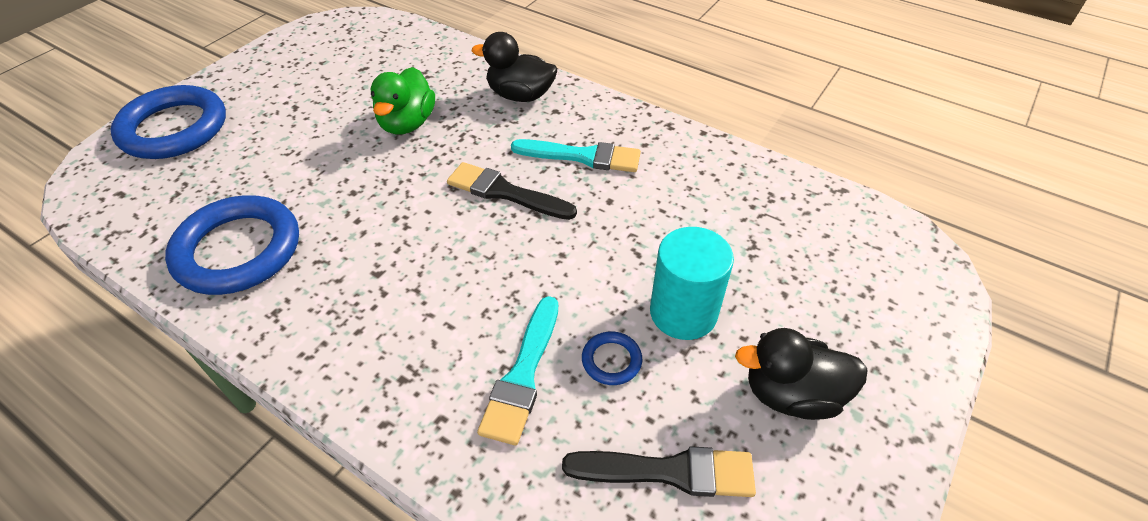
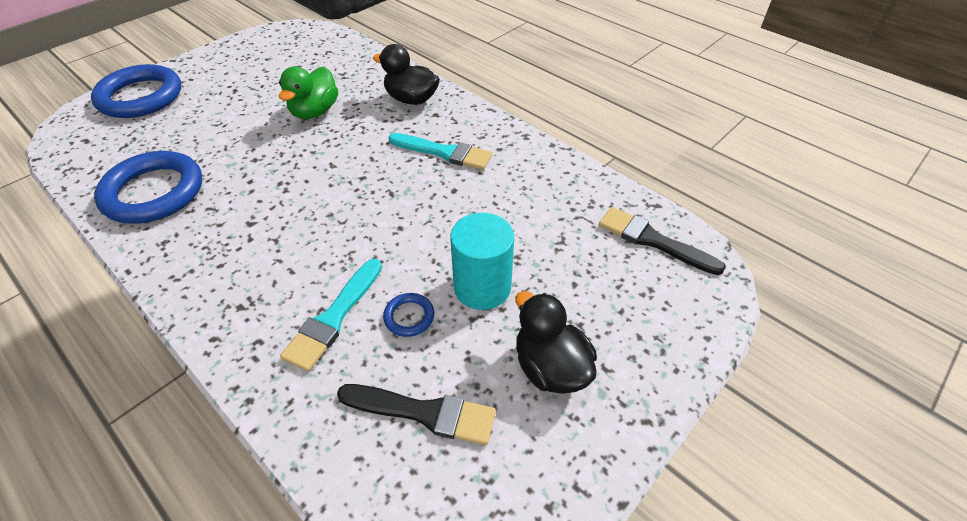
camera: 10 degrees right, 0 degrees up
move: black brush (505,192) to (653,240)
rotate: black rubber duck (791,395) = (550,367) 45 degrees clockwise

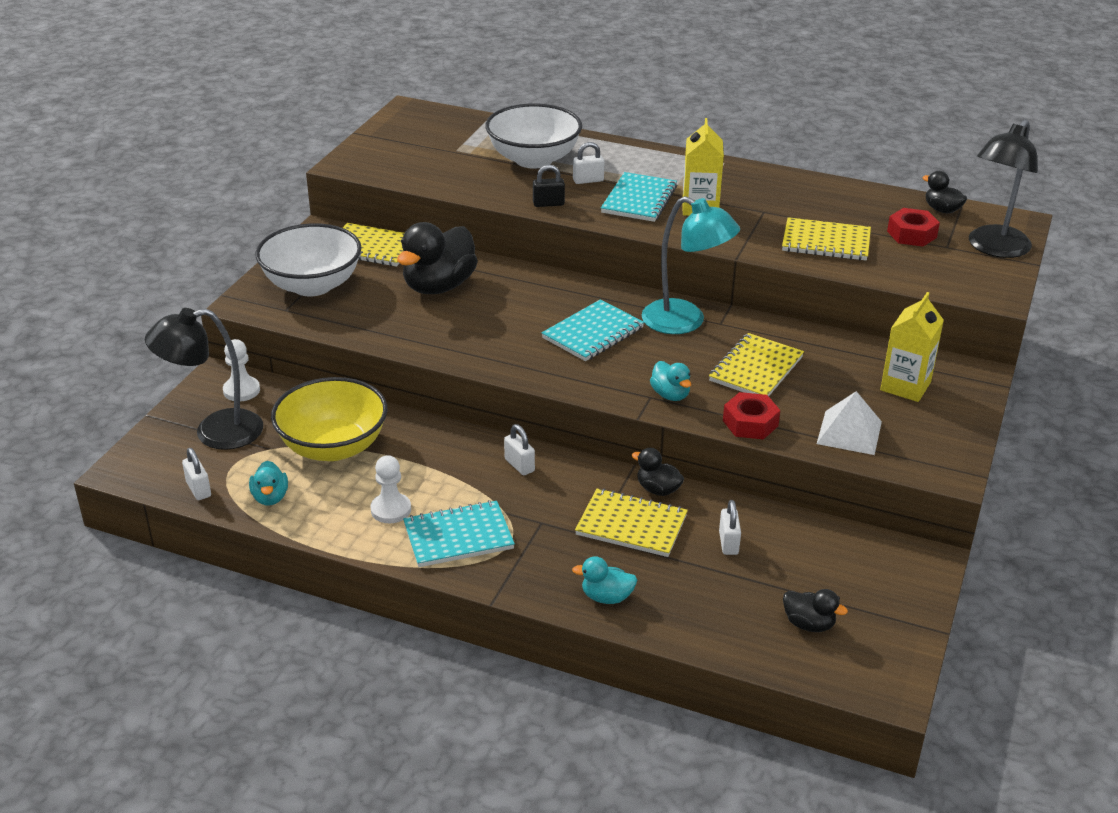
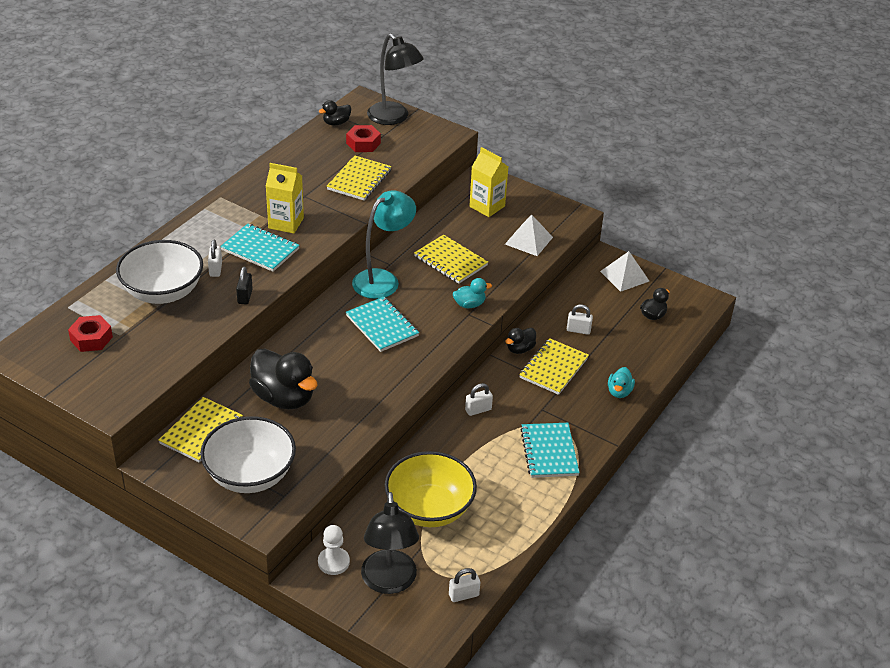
camera: 80 degrees left, 5 degrees up
delete: white chess pawn (391,510); teal rubber duck (270,497)
insert: white solid pyramid (624,276)
move: red nut (750,423) to (91,338)

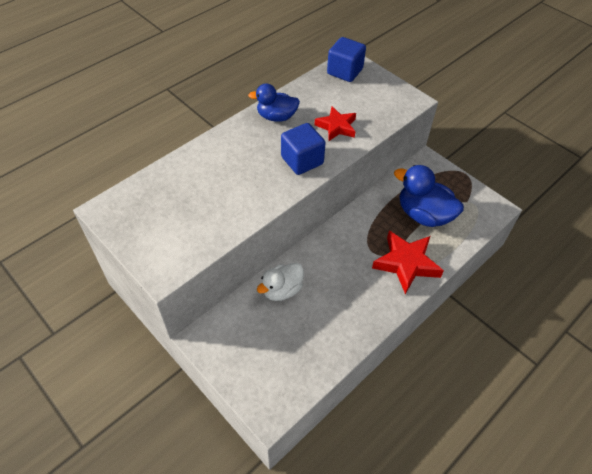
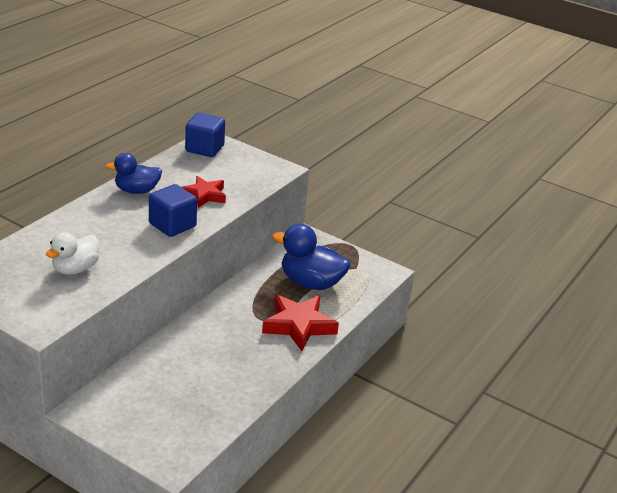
camera: 15 degrees left, 20 degrees down
move: white rubber duck (282,290) to (75,269)

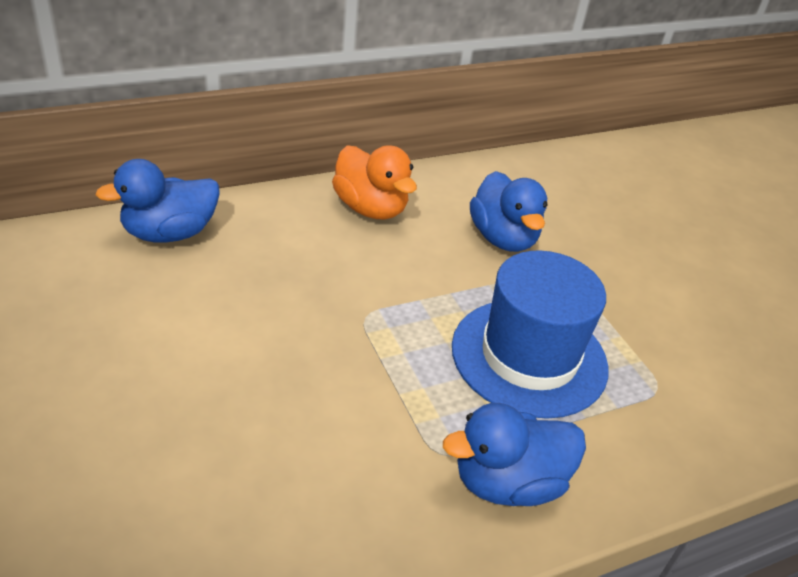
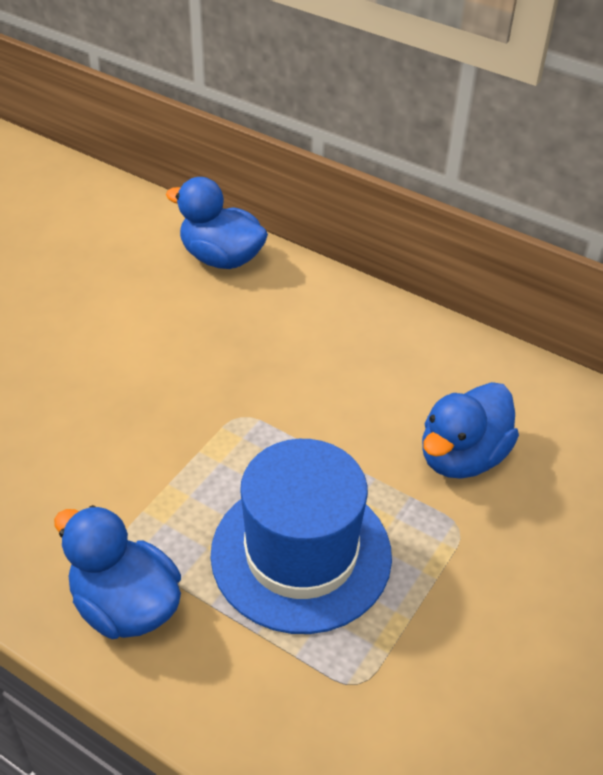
camera: 60 degrees right, 5 degrees up
delete: orange rubber duck (370,208)

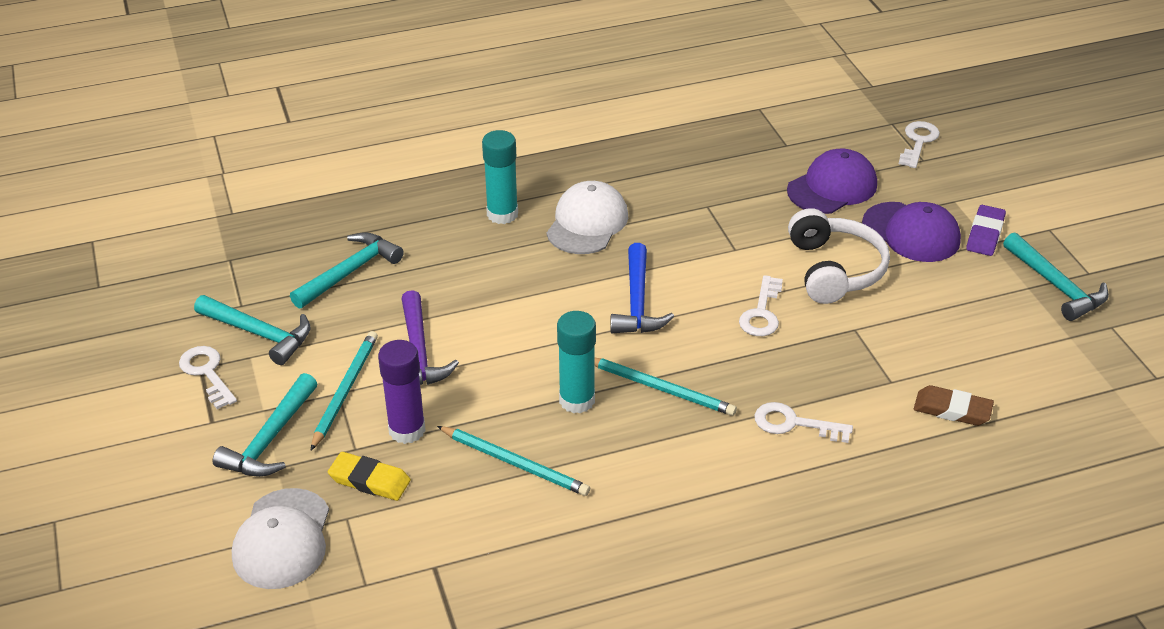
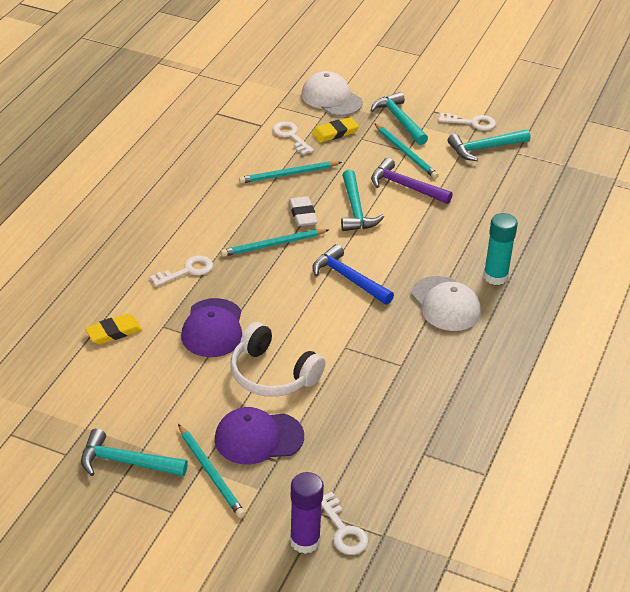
camera: 130 degrees right, 0 degrees up
move: purple cap (832,187) to (213,328); teal hammer (349,272) to (355,209); white key (762,313) to (291,136); purple glue (407,430) to (305,541)
replace: purple eraser (985,234) to teal wooden pencil (211,473); teal glue (577,400) to white eraser (303,214)
recolor: russet eraser (952,409) to yellow eraser (114,332)

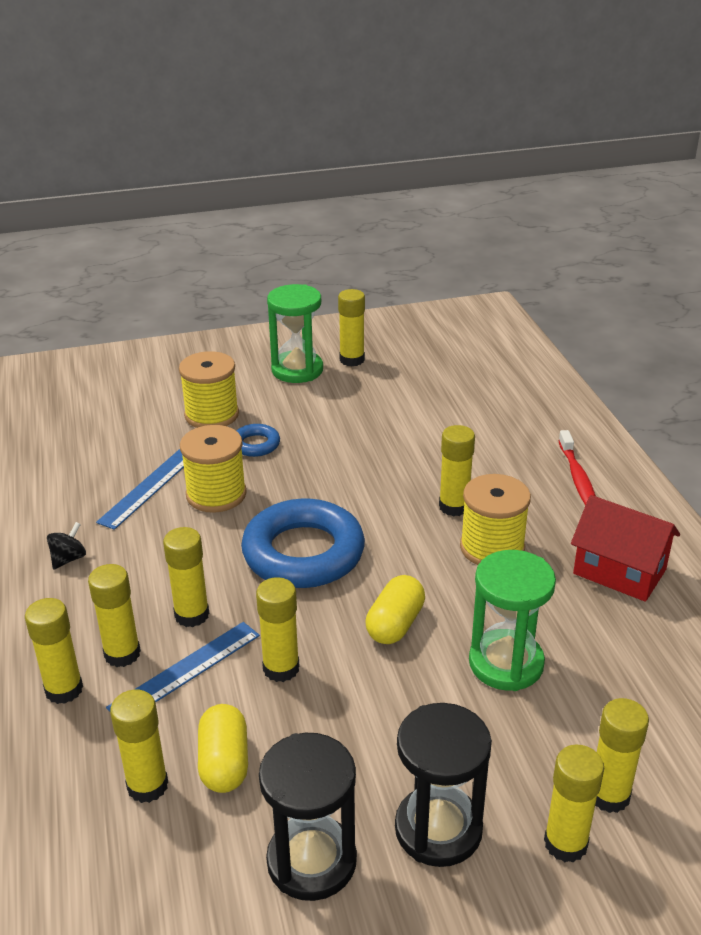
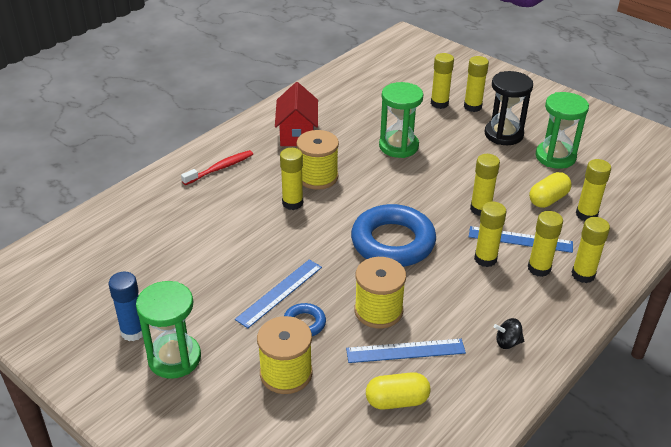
camera: 125 degrees left, 5 degrees up
insert: royal blue straightedge (279,292)
move: yellow pill (395,624) to (397,401)
recolor: yellow glue (352,360) to royal blue glue (133,332); black sandglass (311,861) to leaf-green sandglass (555,157)

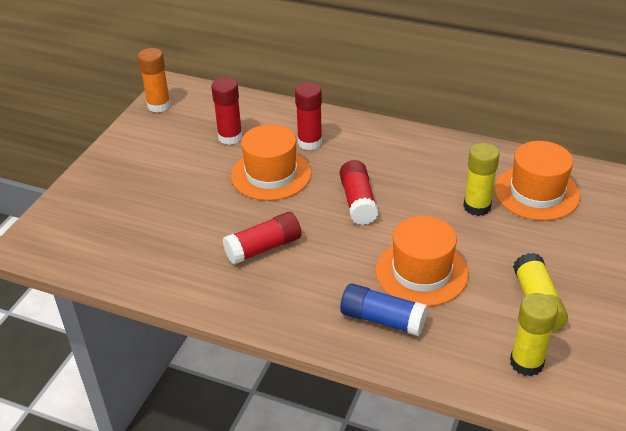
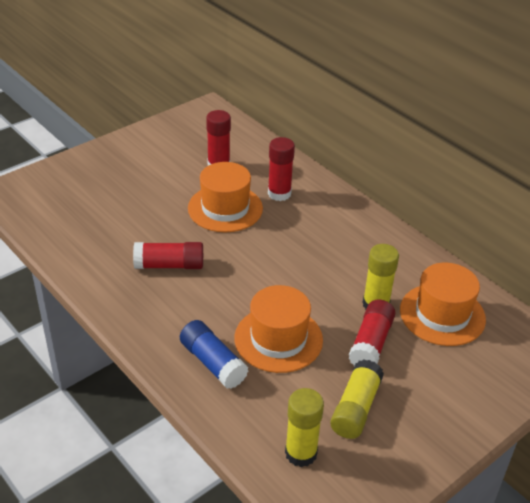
camera: 25 degrees right, 0 degrees up
delete: orange glue (159,106)
move: red glue (358,202) to (371,343)

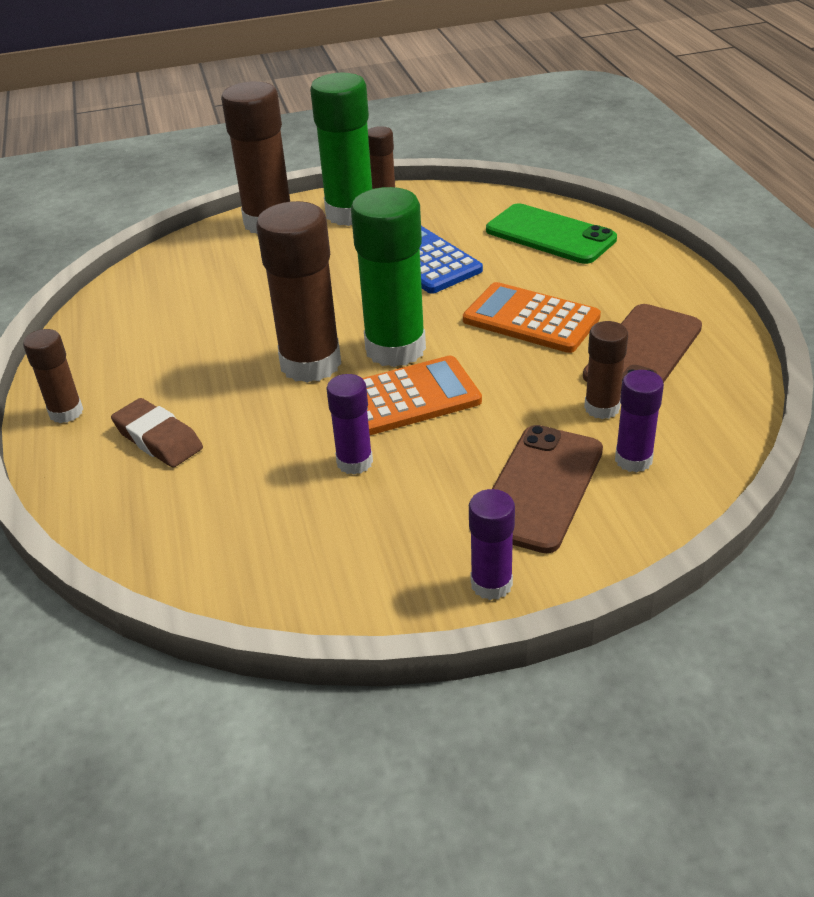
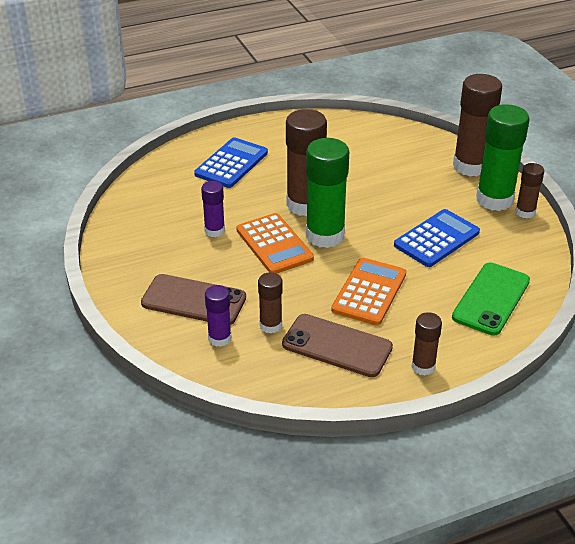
camera: 80 degrees right, 0 degrees up
delete: purple glue (491,584)
move: russet glue (66,412) to (423,366)
replace: russet eraser (158,439) to royal blue calculator (231,163)

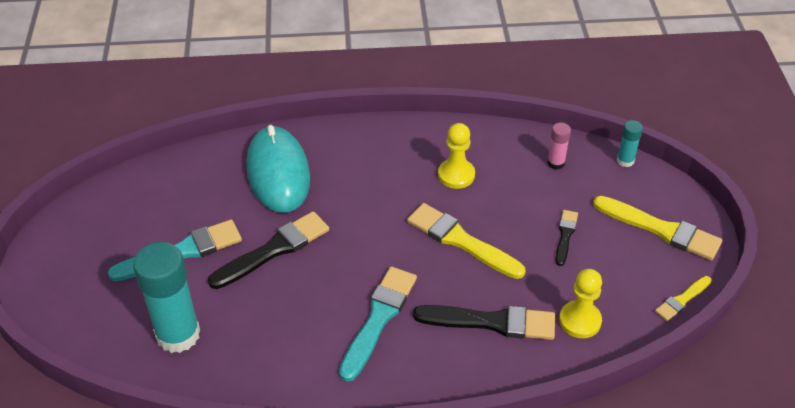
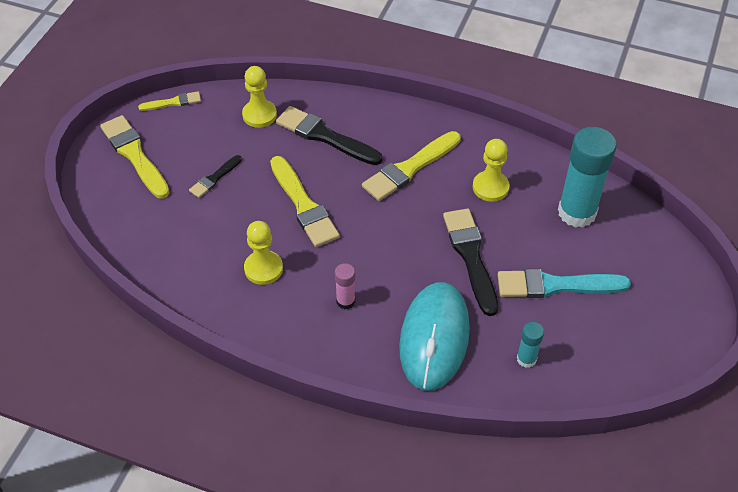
camera: 155 degrees left, 5 degrees up
insert: yellow chess pawn (490,187)
move: teal glue (625,161) to (526,359); rose-pink glue (556,163) to (345,301)
recolor: teal brush (378,318) to yellow brush (409,168)
rotate: black brush (274,250) = (470,256) 90 degrees clockwise

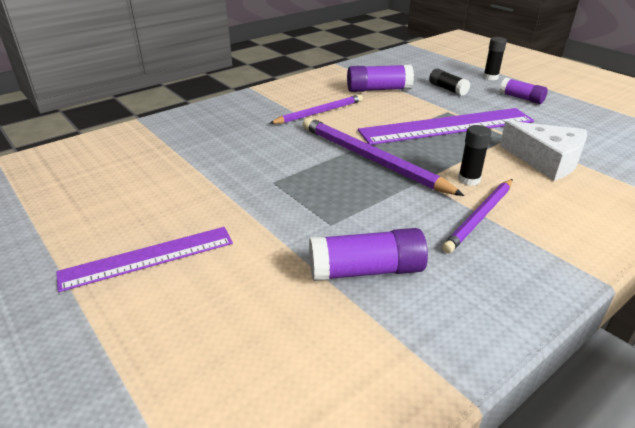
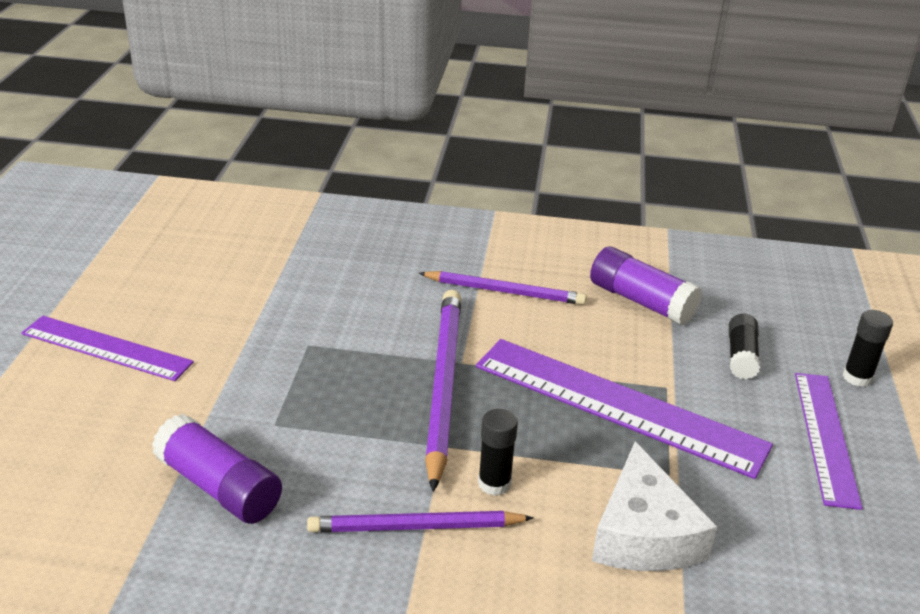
camera: 45 degrees right, 0 degrees up
replace: purple glue (521,98) to purple straightedge (825,437)

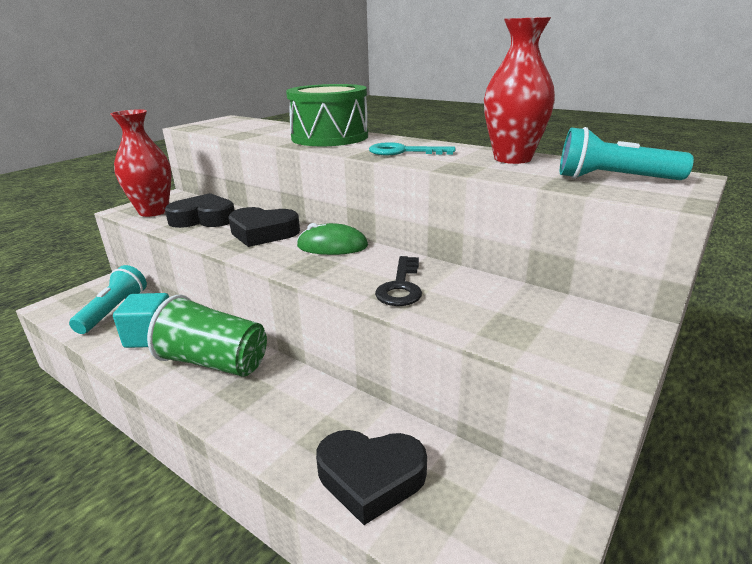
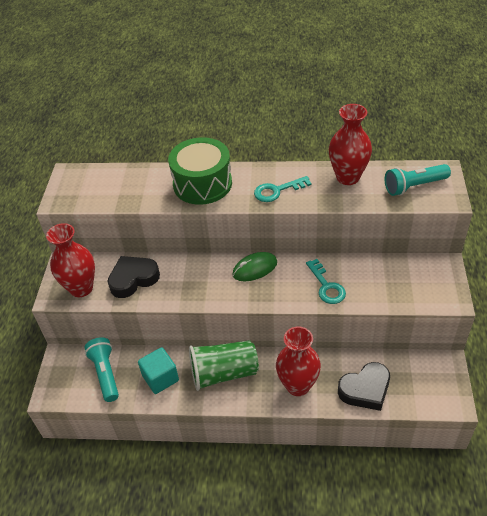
camera: 30 degrees left, 20 degrees up
delete: black heart (263,233)
insert: red tall vase (298,385)
recolor: black key (401,286) to teal key (326,286)

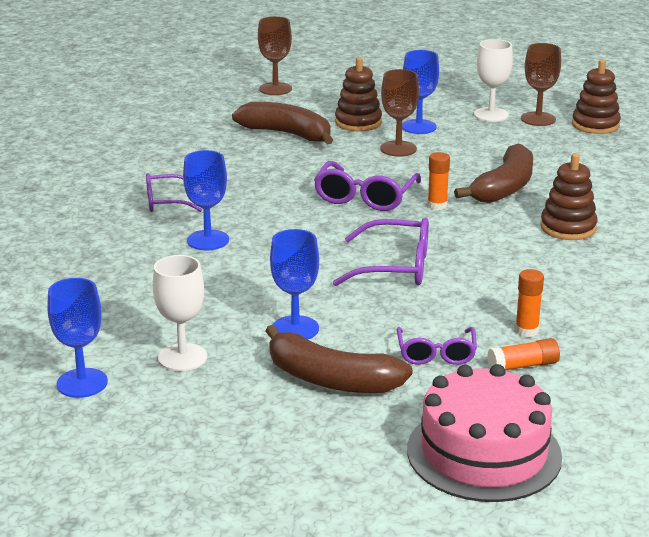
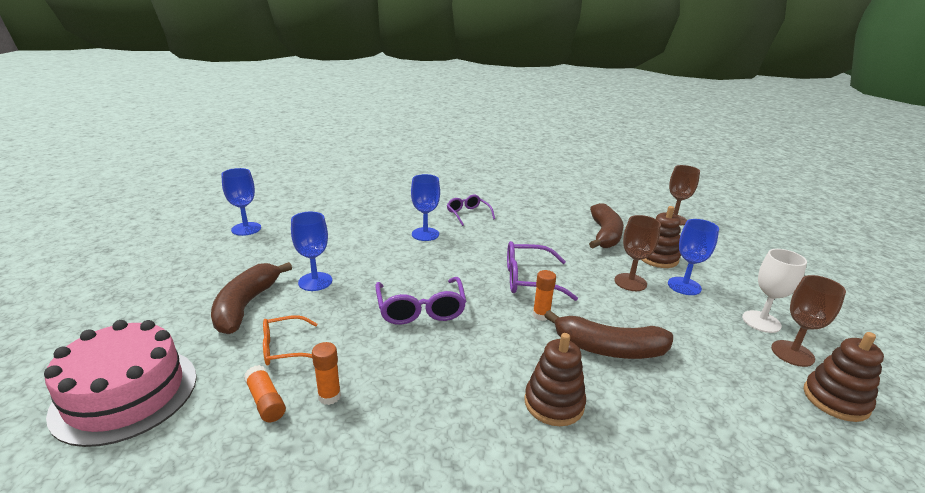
camera: 70 degrees right, 0 degrees up
delete: white goblet (182,357)
recolor: purple eyeglasses (436,354) to orange eyeglasses (284,348)

